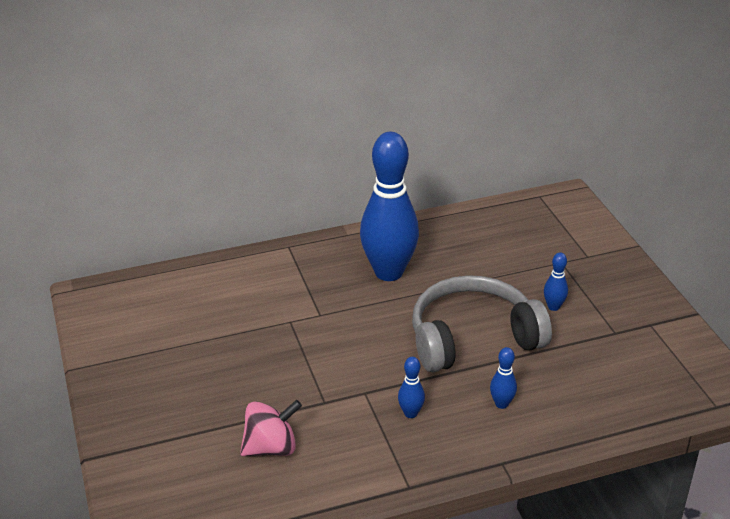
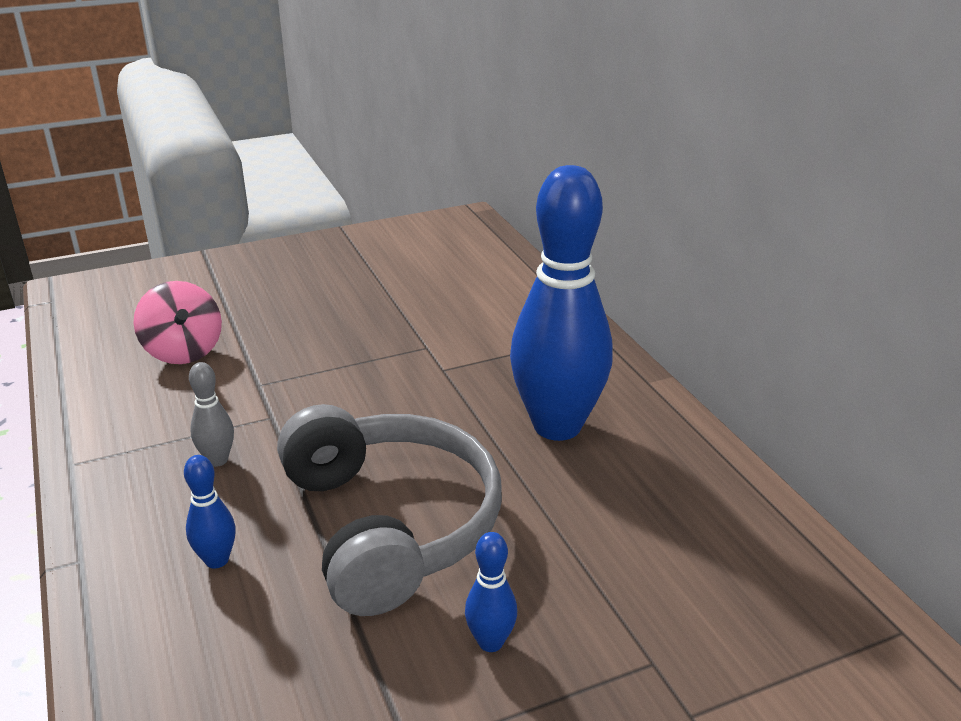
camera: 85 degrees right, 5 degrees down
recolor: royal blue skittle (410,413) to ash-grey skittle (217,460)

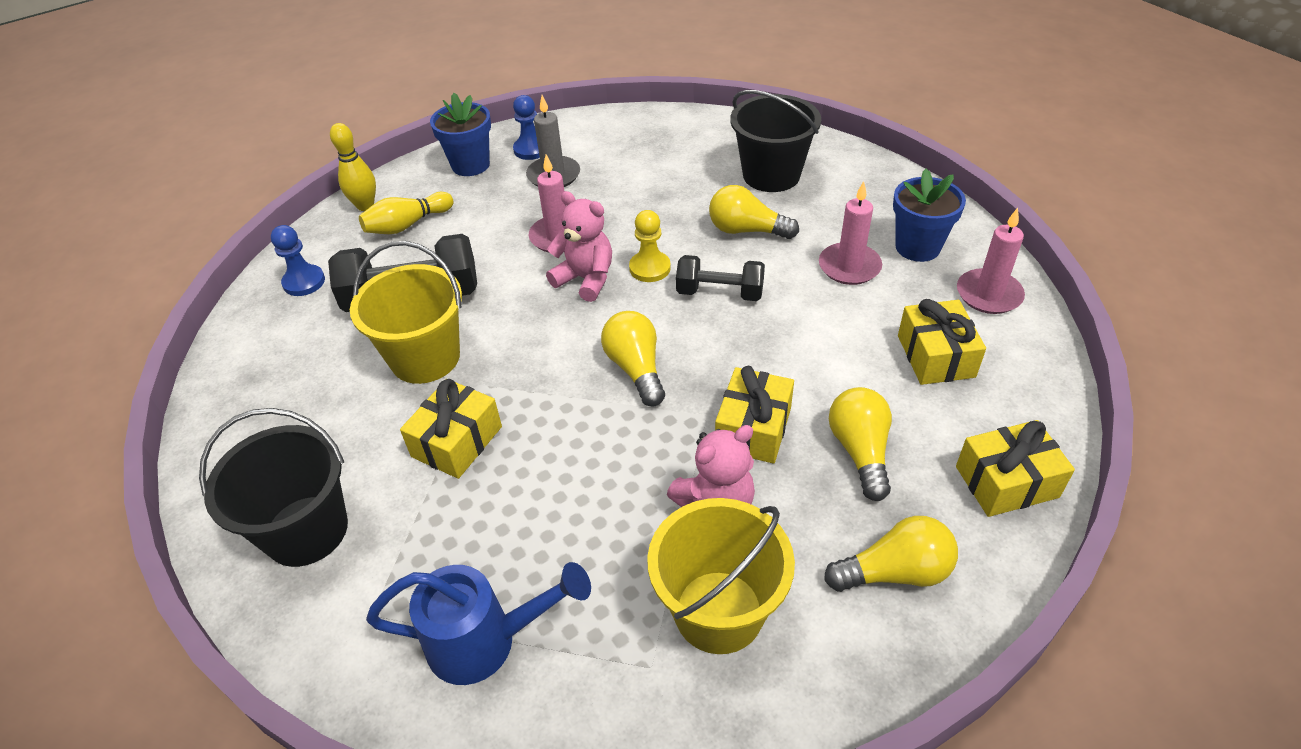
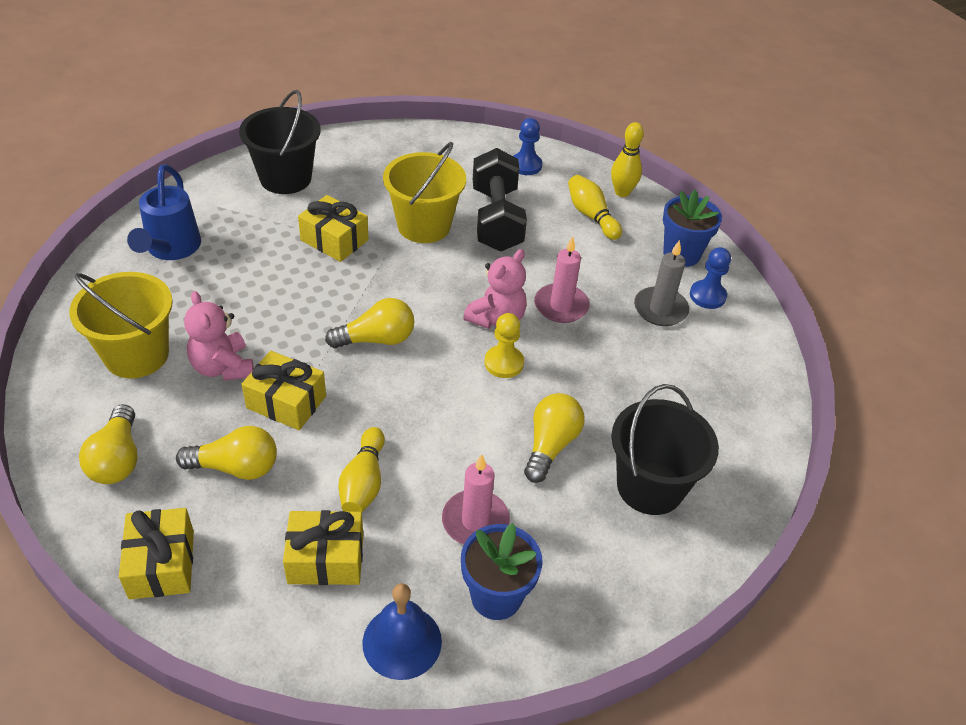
camera: 90 degrees right, 0 degrees up
delete: black hand weight (719,293)
insert: yellow skittle (363,482)
replace: rose-pink candle (988,294) to royal blue hand bell (402,641)

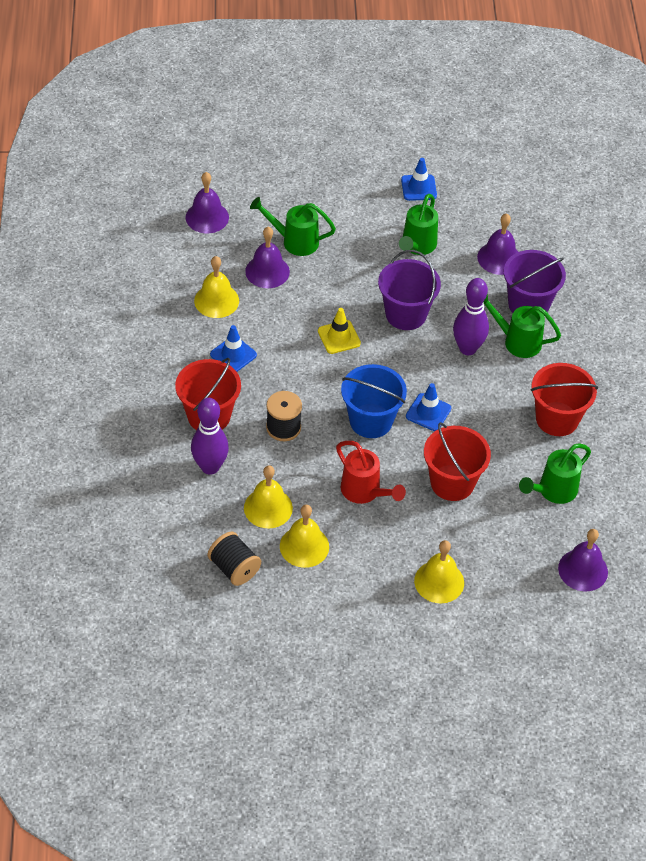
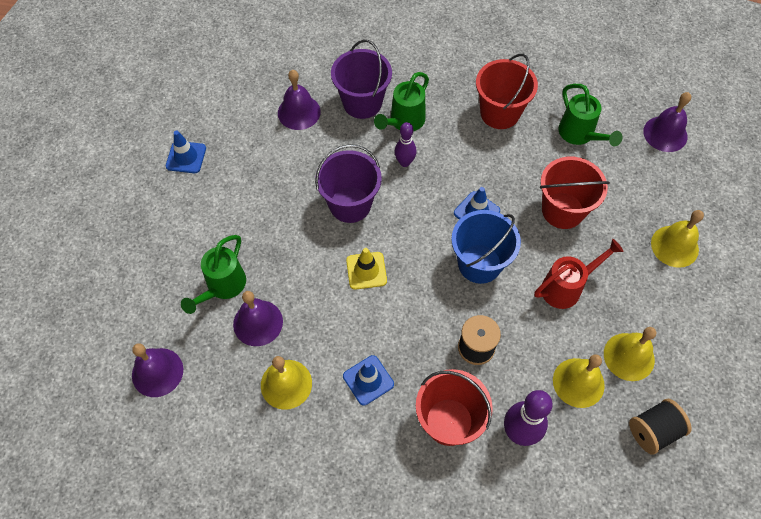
camera: 75 degrees left, 10 degrees up
delete: leaf-green sprinkling can (417,246)
resize: purple skittle (467,348) = (404,162) x0.63

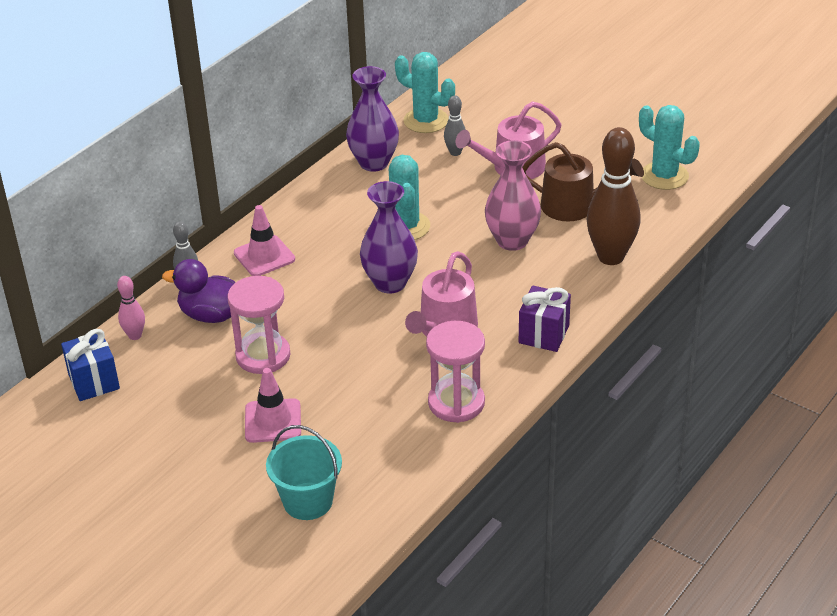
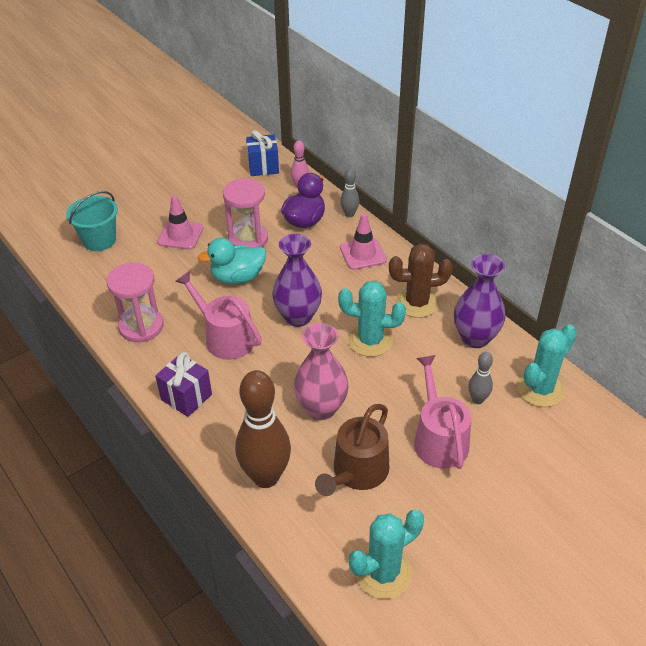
camera: 105 degrees right, 5 degrees up
insert: teal rubber duck (237,277); russet saguaro cactus (417,303)

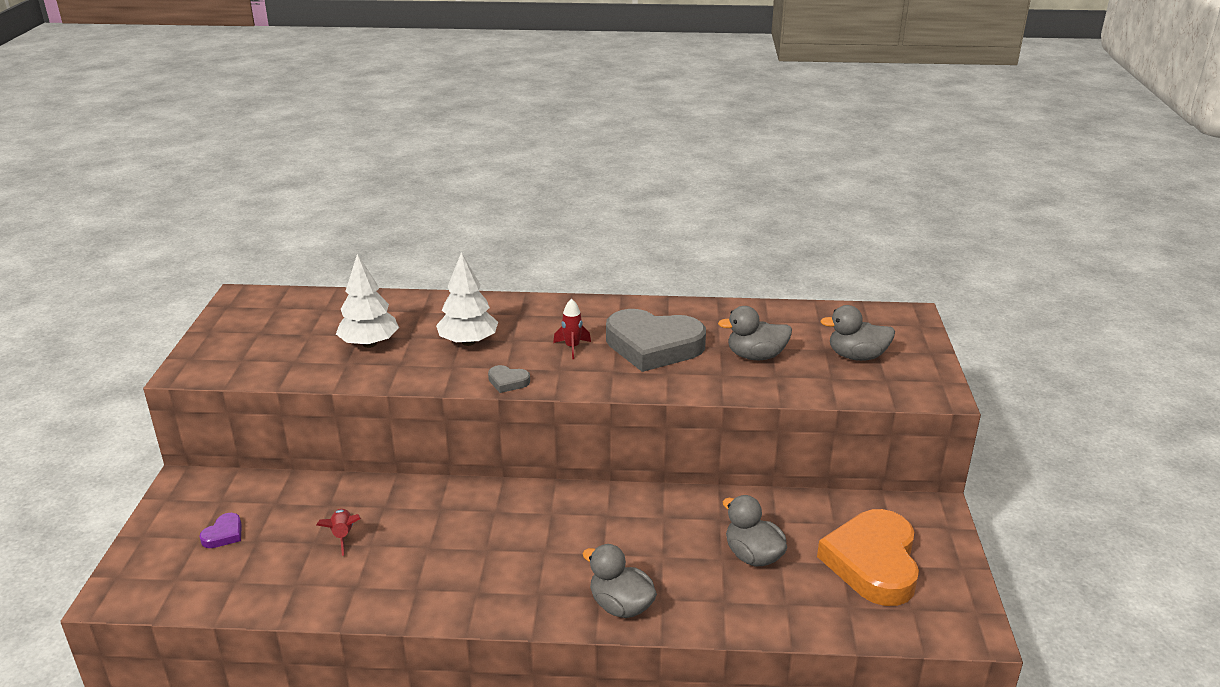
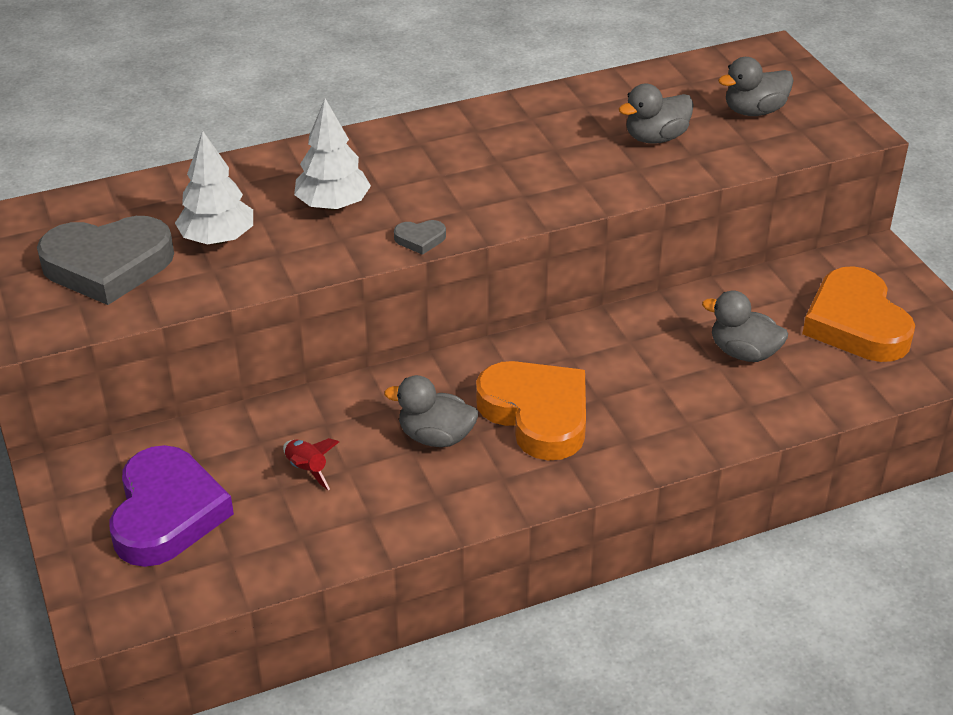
camera: 25 degrees left, 10 degrees up
delete: red rocket (572,347)
insert: orange heart (537,414)
move: ash-grey heart (653,346) to (108,265); ash-grey rubber duck (621,606) to (436,437)
resize: purple heart (224,534) = (167,513) x2.47

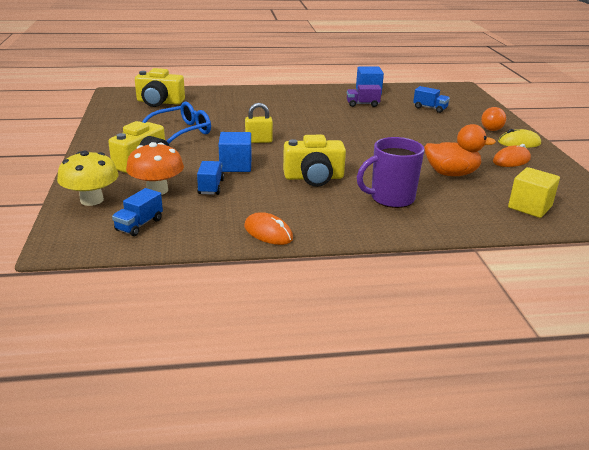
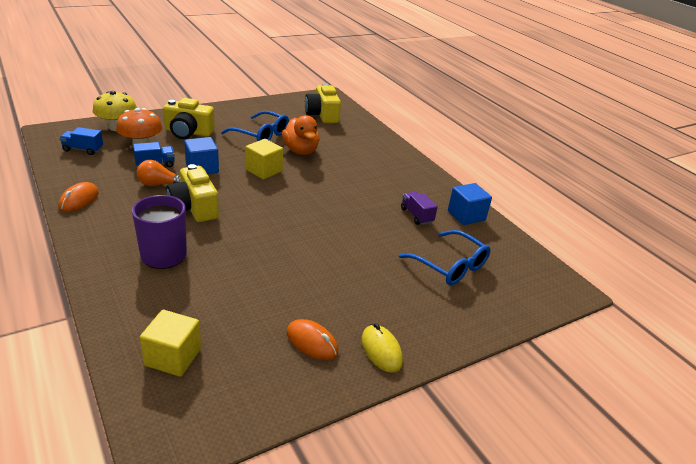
camera: 65 degrees right, 5 degrees up
move: orange lightbulb (492,127) to (159,184); orange rubber duck (451,173) to (300,151)
replace: royal blue truck (430,108) to royal blue eyeglasses (450,266); yellow lock (258,141) to yellow solid cube (263,170)

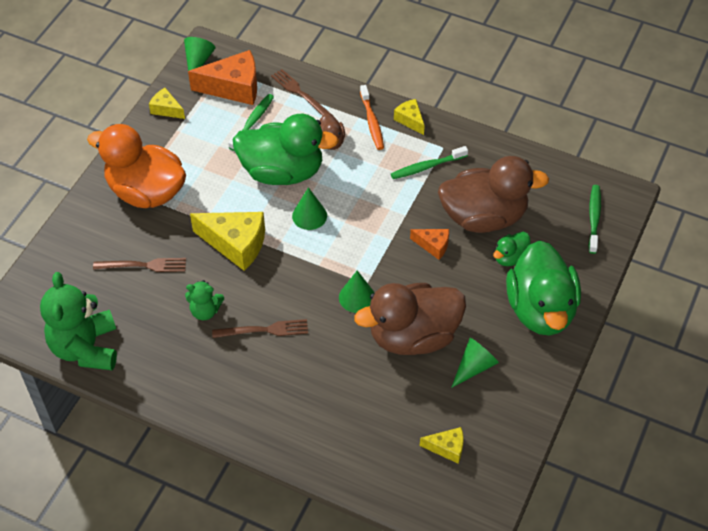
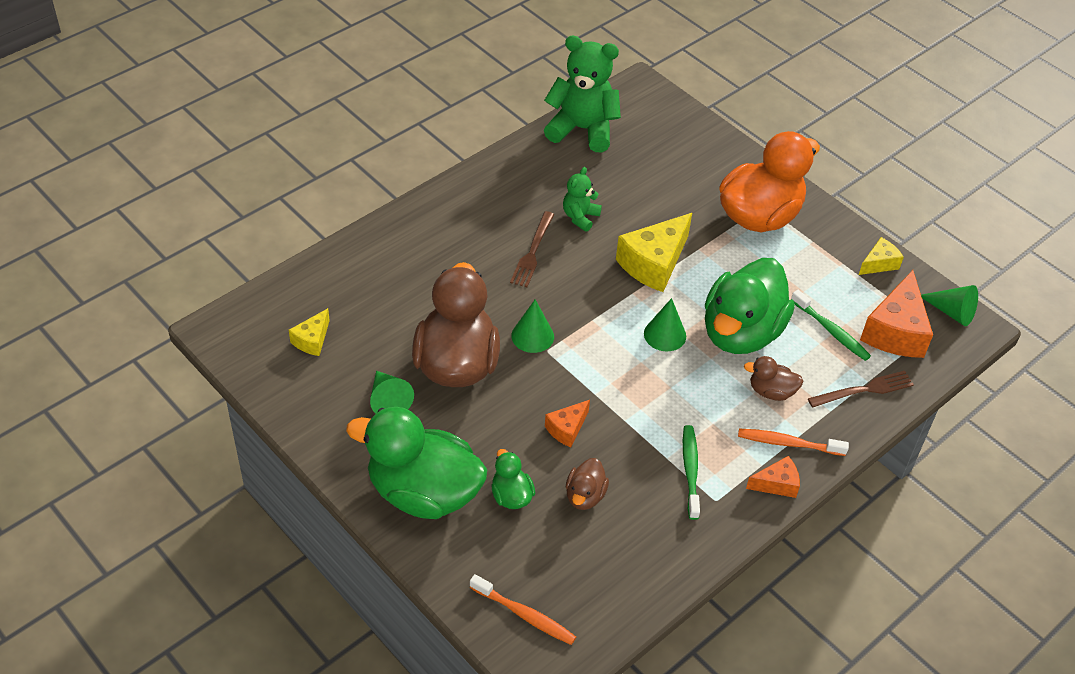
camera: 110 degrees right, 5 degrees down
delete: russet table fork (144,265)
recolor: yellow cheese (410,120) to orange cheese (777,484); leaf-green toothbrush (594,218) to orange toothbrush (524,615)
resize: russet rubber duck (484,217) = (585,496) x0.45

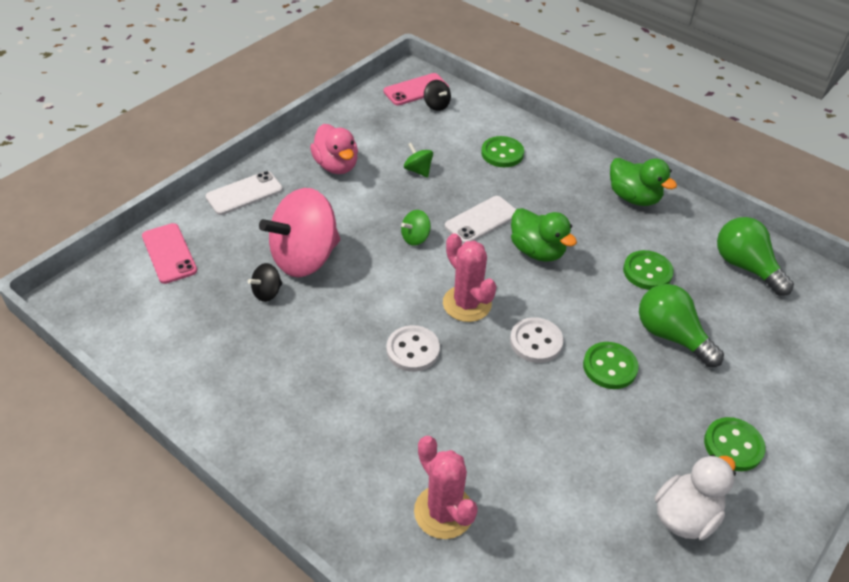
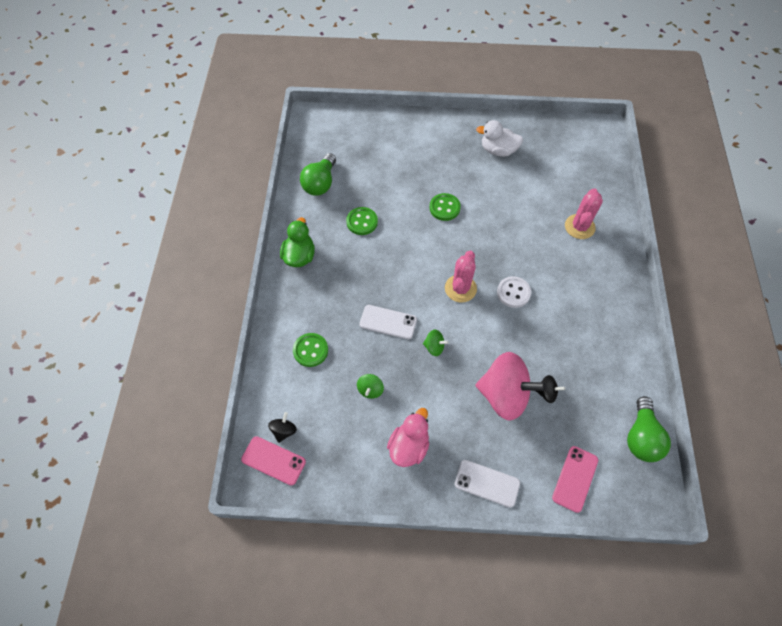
camera: 125 degrees left, 15 degrees up
delete: leaf-green rubber duck (537,251); white sewing button (536,342); leaf-green sewing button (733,445)
move: leaf-green lightbulb (671,336) to (641,437)

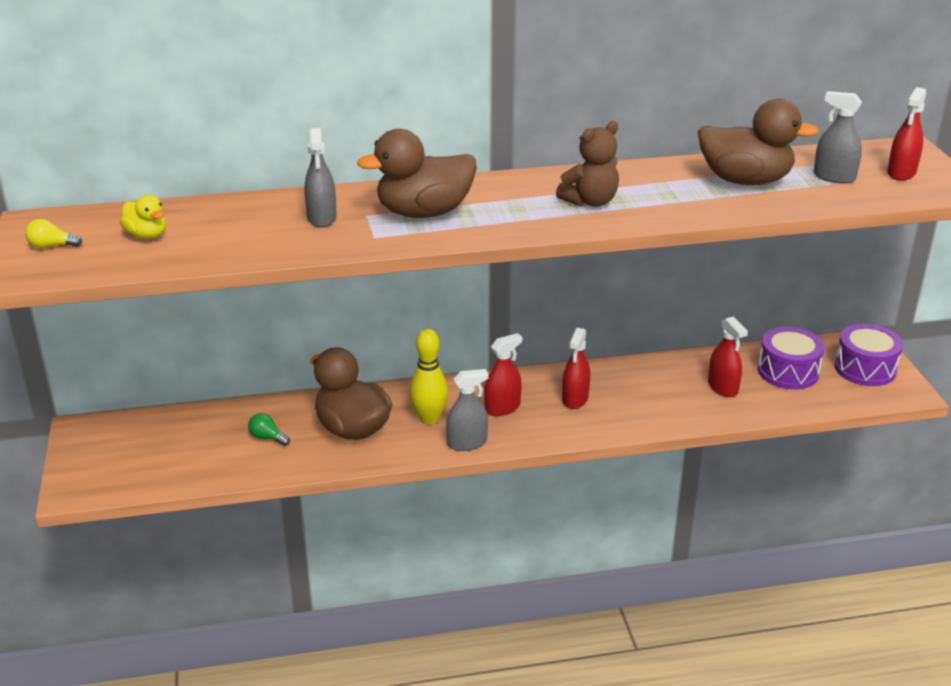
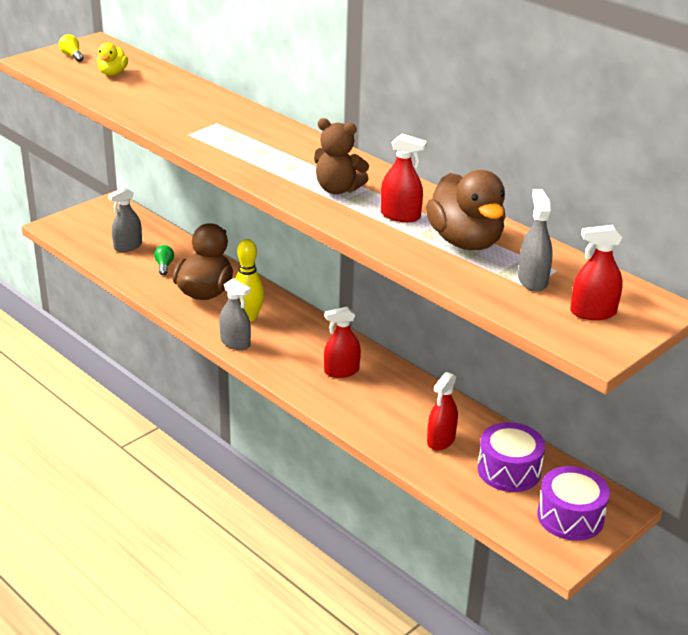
camera: 55 degrees right, 0 degrees up
delete: russet rubber duck (424,213)
move: ash-grey spray cleaner (322,218) to (128,246); red spray cleaner (502,408) to (400,215)

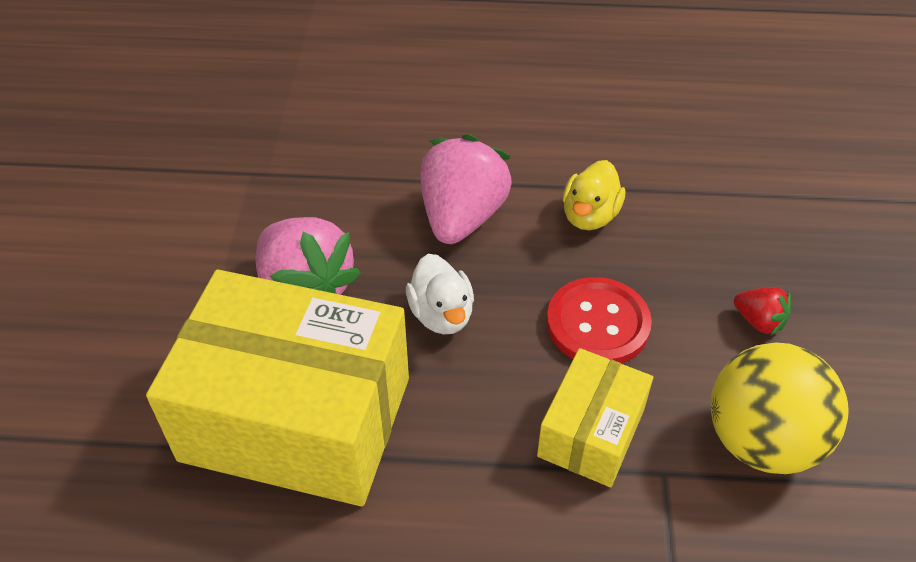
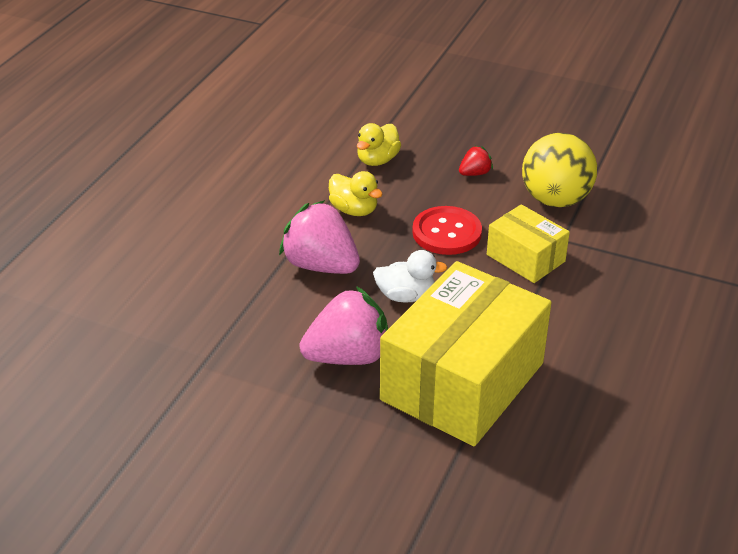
camera: 70 degrees left, 10 degrees down
insert: yellow rubber duck (377,160)

